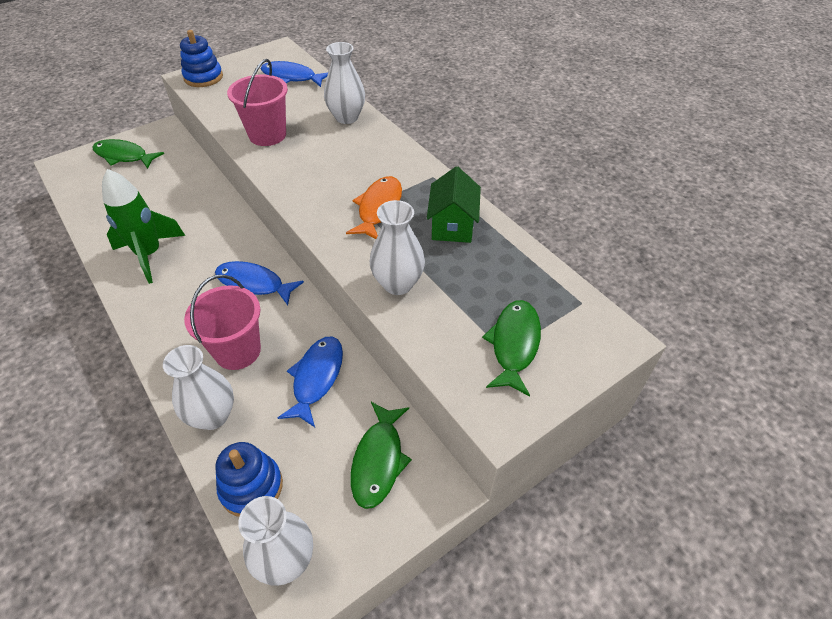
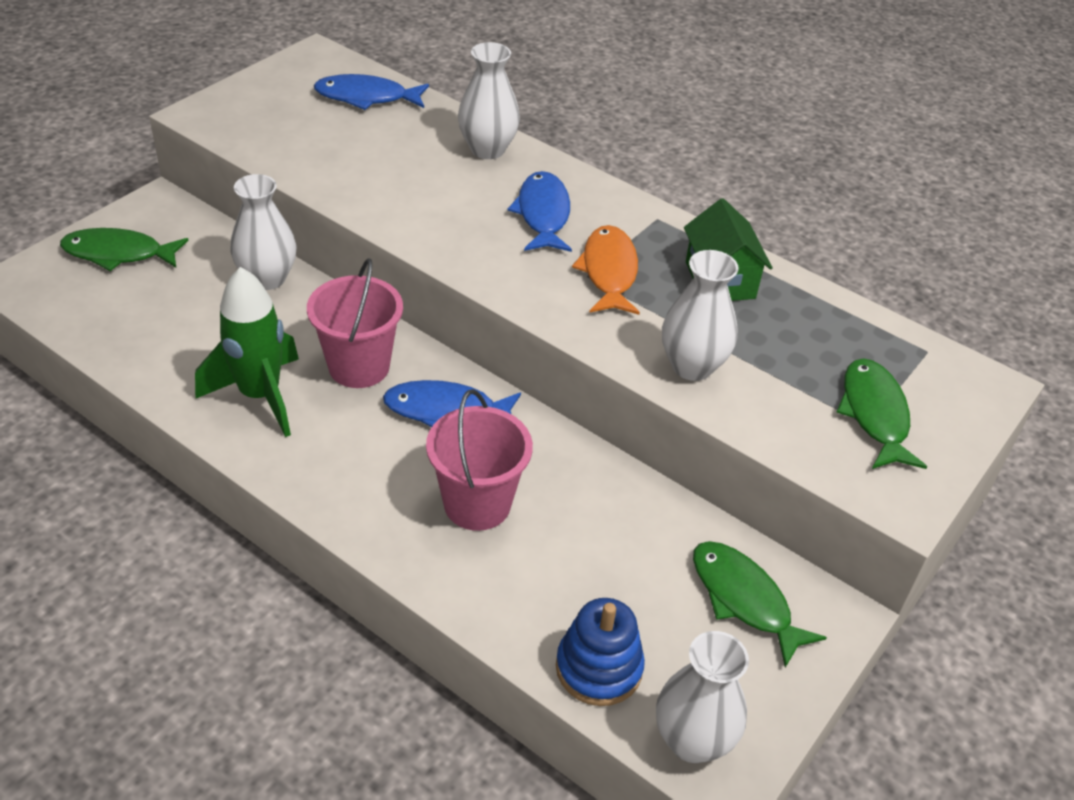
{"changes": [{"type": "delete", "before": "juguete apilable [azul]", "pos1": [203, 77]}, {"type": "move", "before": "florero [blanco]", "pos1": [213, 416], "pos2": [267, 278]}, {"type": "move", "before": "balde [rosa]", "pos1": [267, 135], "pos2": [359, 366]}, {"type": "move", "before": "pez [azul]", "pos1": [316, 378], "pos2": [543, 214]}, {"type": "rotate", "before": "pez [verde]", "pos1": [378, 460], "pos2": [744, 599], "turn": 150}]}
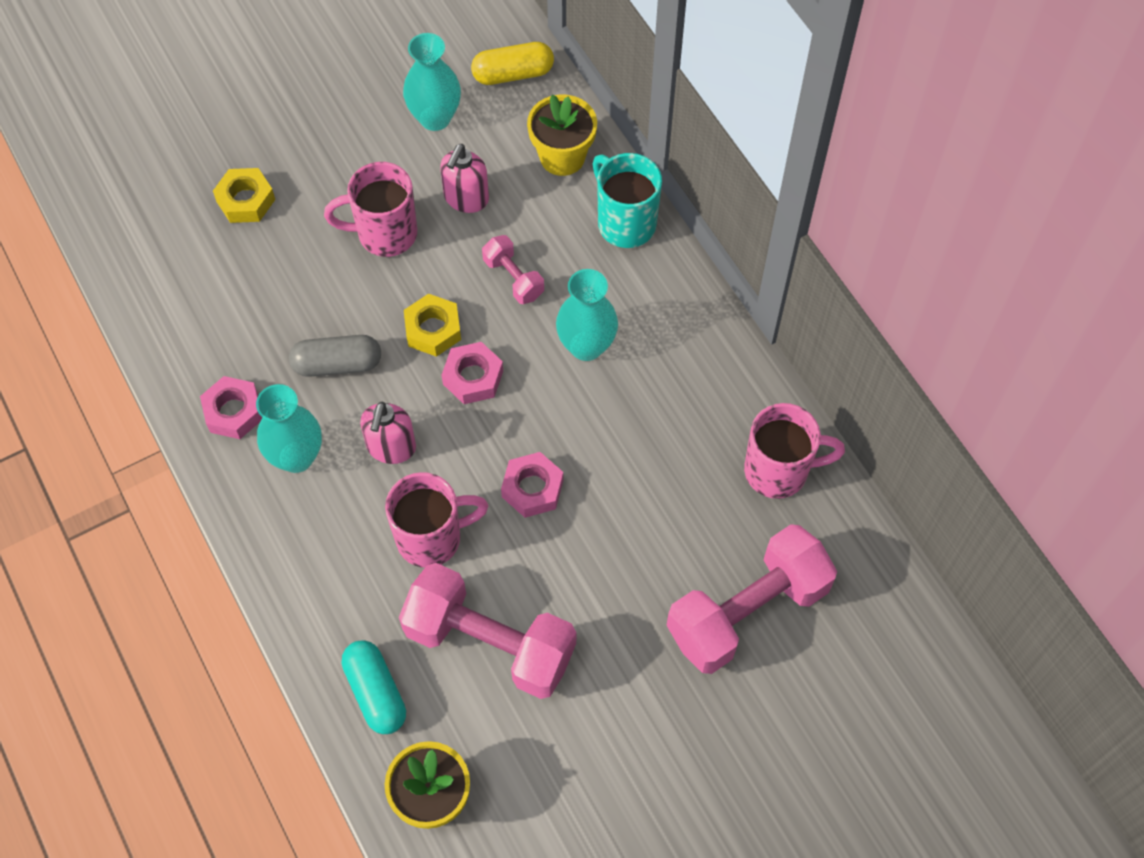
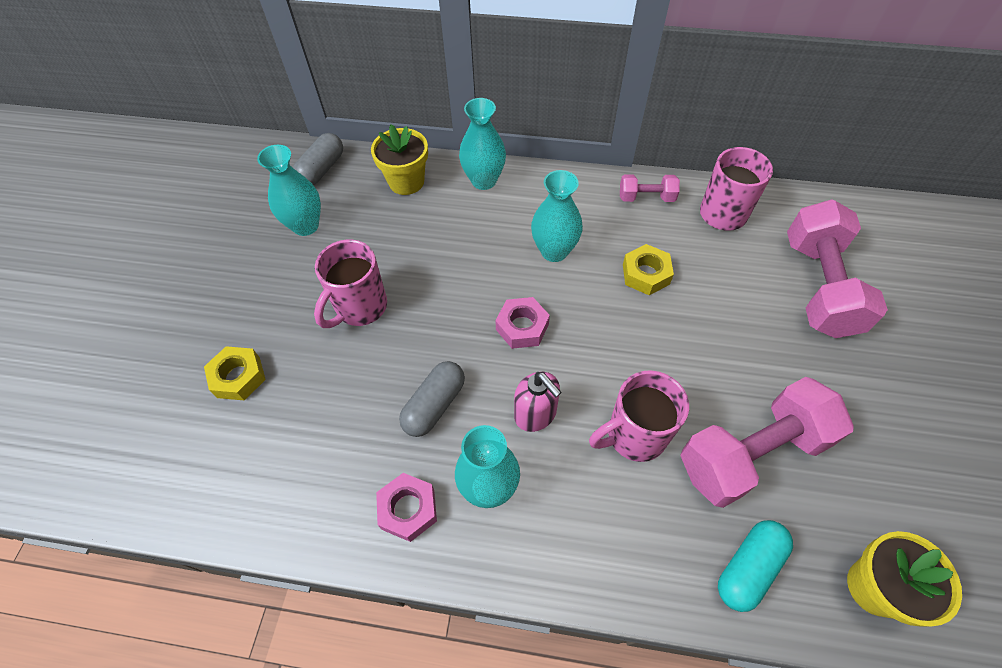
{"changes": [{"type": "delete", "before": "dispensador de jabón [rosa]", "pos1": [466, 198]}, {"type": "delete", "before": "tuerca [rosa]", "pos1": [532, 488]}, {"type": "move", "before": "tuerca [amarillo]", "pos1": [433, 330], "pos2": [645, 274]}, {"type": "move", "before": "mancuerna [rosa]", "pos1": [513, 278], "pos2": [646, 197]}, {"type": "replace", "before": "taza [turquesa]", "after": "florero [turquesa]", "pos1": [625, 222], "pos2": [484, 180]}, {"type": "recolor", "before": "cápsula [amarillo]", "after": "cápsula [gris]", "pos1": [513, 74], "pos2": [322, 169]}, {"type": "rotate", "before": "cápsula [turquesa]", "pos1": [376, 692], "pos2": [748, 567], "turn": -60}, {"type": "rotate", "before": "taza [rosa]", "pos1": [432, 538], "pos2": [634, 436], "turn": -135}]}
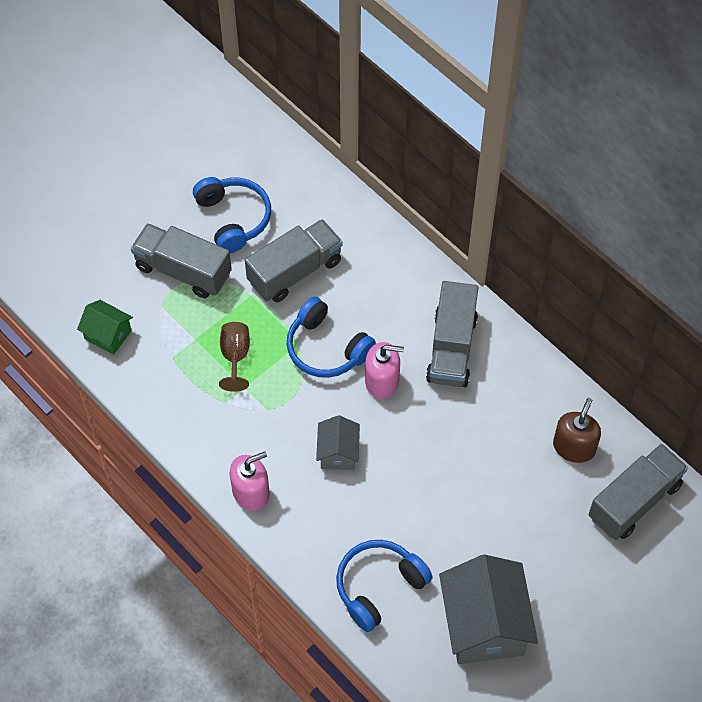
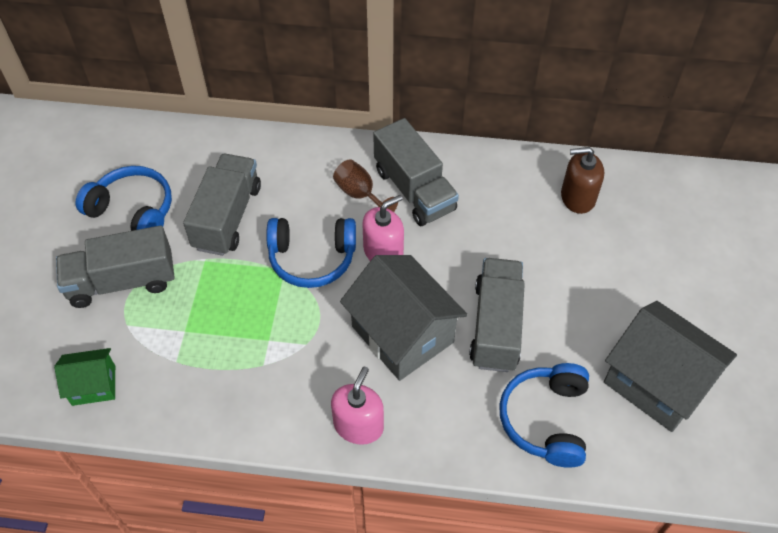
{"changes": [{"type": "move", "before": "copa [marrón]", "pos1": [235, 356], "pos2": [360, 194]}, {"type": "move", "before": "camión [gris]", "pos1": [634, 501], "pos2": [496, 326]}, {"type": "rotate", "before": "dispensador de jabón [marrón]", "pos1": [574, 447], "pos2": [577, 197], "turn": -75}, {"type": "resize", "before": "casa [gris]", "pos1": [338, 452], "pos2": [402, 334], "scale": 1.9}]}
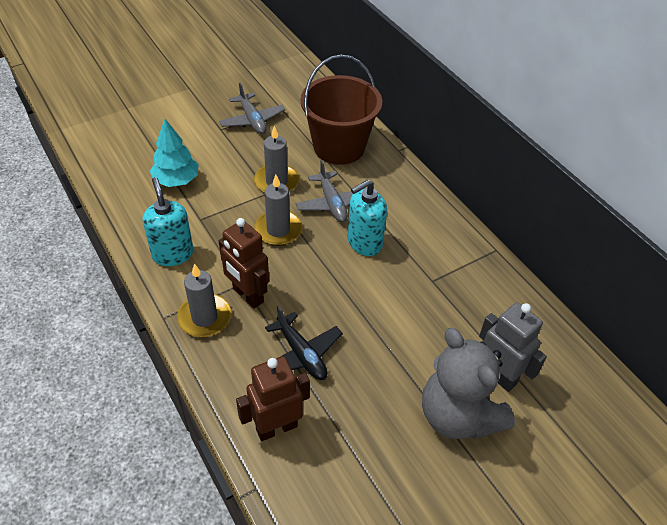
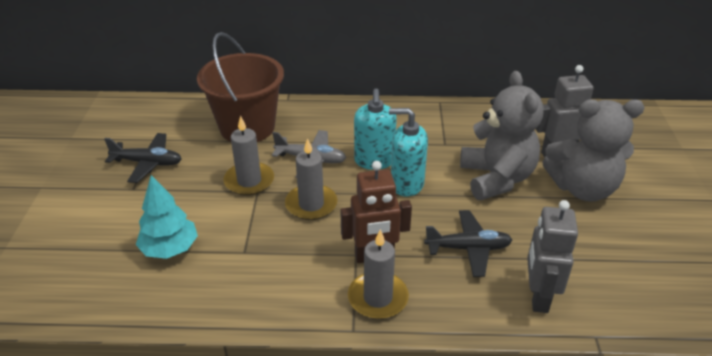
{"changes": [{"type": "insert", "after": "osito [gris]", "pos2": [496, 178]}, {"type": "move", "before": "dispensador de jabón [turquesa]", "pos1": [173, 254], "pos2": [406, 184]}, {"type": "recolor", "before": "avión [gris]", "after": "avión [negro]", "pos1": [252, 120], "pos2": [147, 163]}, {"type": "recolor", "before": "robot [marrón]", "after": "robot [gris]", "pos1": [276, 427], "pos2": [538, 297]}]}
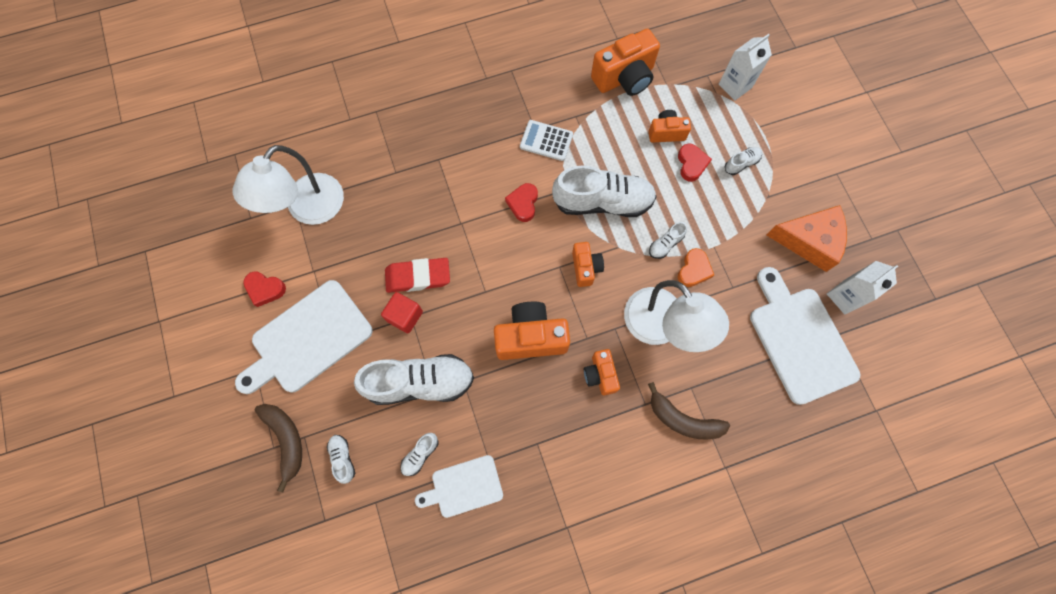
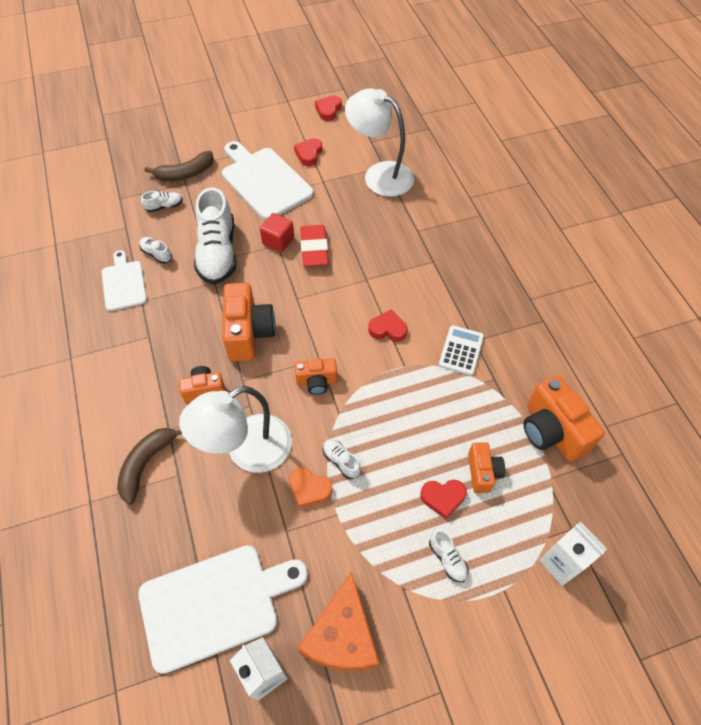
{"changes": [{"type": "delete", "before": "zapato [blanco]", "pos1": [602, 202]}, {"type": "insert", "after": "corazón [rojo]", "pos2": [328, 110]}]}
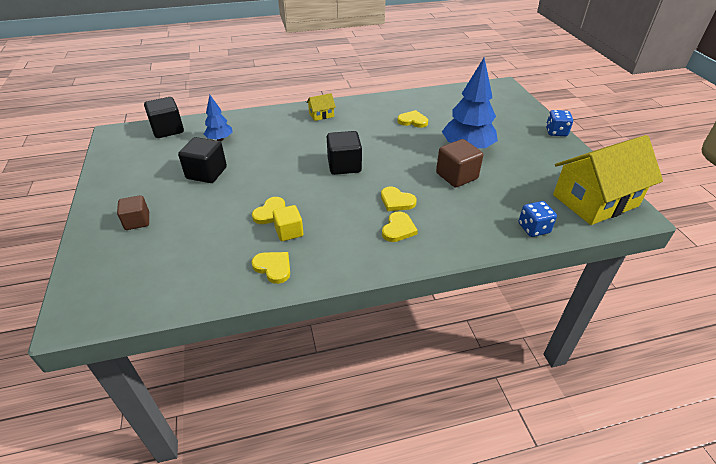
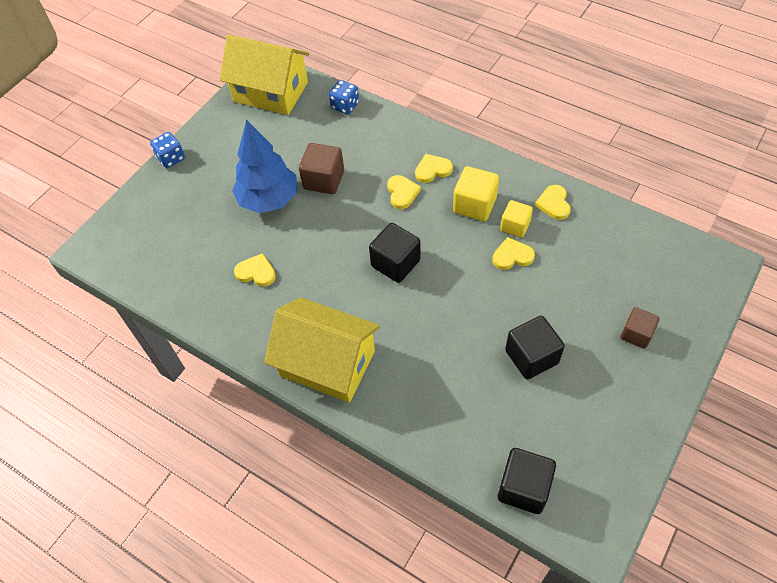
{"changes": [{"type": "delete", "before": "árbol [azul]", "pos1": [220, 139]}, {"type": "insert", "after": "cubo [amarillo]", "pos2": [474, 205]}, {"type": "rotate", "before": "corazón [amarillo]", "pos1": [413, 121], "pos2": [256, 272], "turn": 135}, {"type": "resize", "before": "casa [amarillo]", "pos1": [321, 115], "pos2": [327, 363], "scale": 2.44}]}
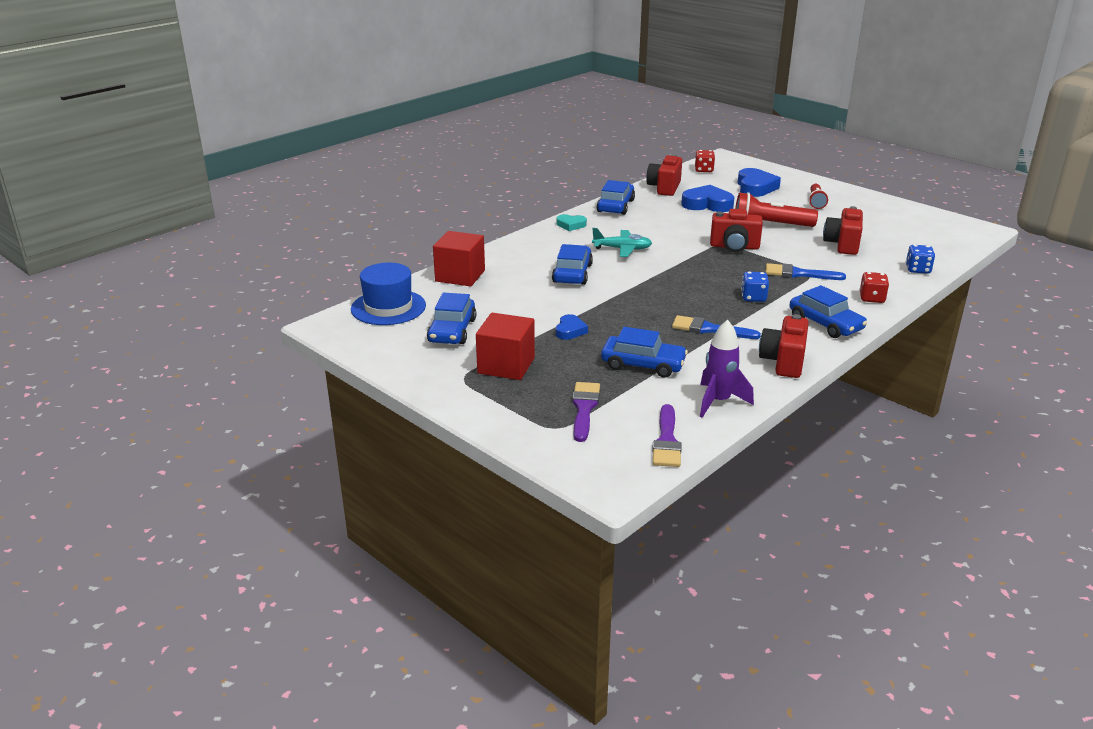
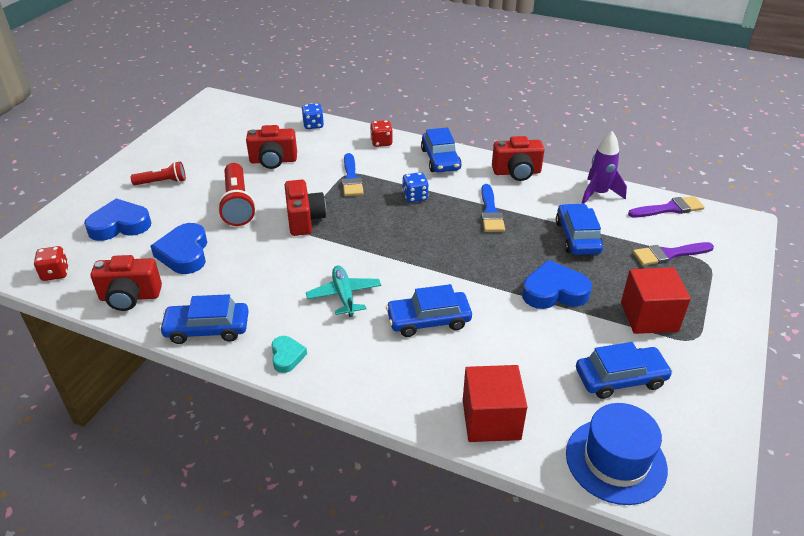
{"changes": [{"type": "rotate", "before": "coche [azul]", "pos1": [825, 323], "pos2": [440, 159], "turn": 135}, {"type": "resize", "before": "corazón [azul]", "pos1": [570, 331], "pos2": [554, 291], "scale": 1.77}]}
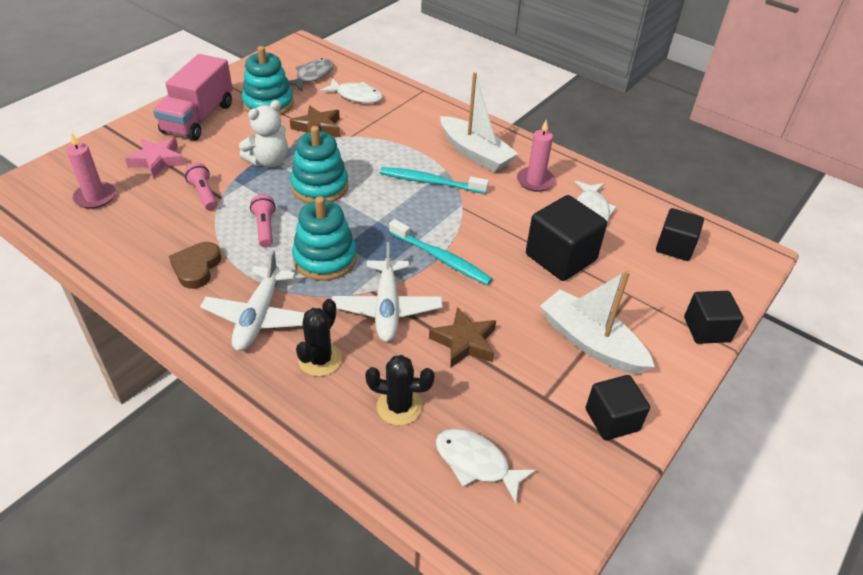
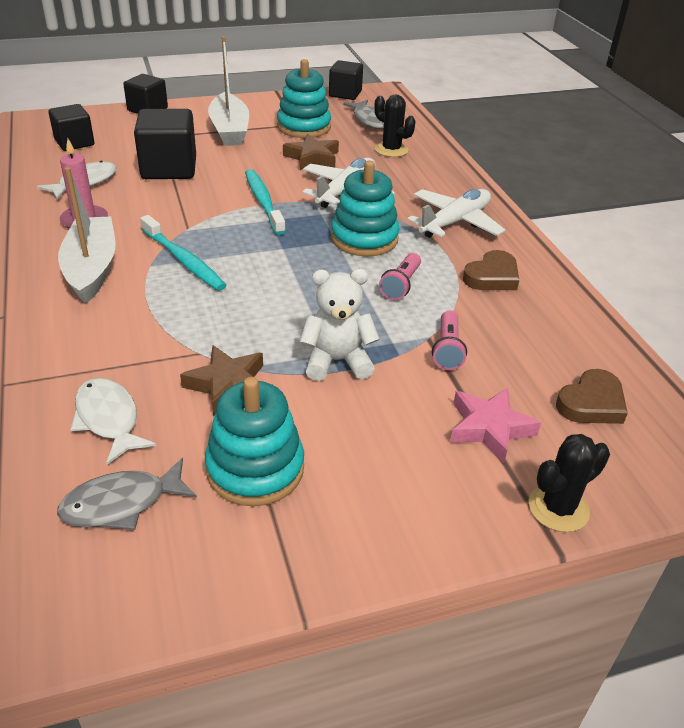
{"changes": [{"type": "delete", "before": "camión [rosa]", "pos1": [198, 118]}, {"type": "move", "before": "juguete apilable [turquesa]", "pos1": [320, 187], "pos2": [304, 127]}, {"type": "move", "before": "cactus [negro]", "pos1": [320, 359], "pos2": [558, 508]}, {"type": "move", "before": "cubo [negro]", "pos1": [612, 419], "pos2": [345, 94]}, {"type": "replace", "before": "vela [rosa]", "after": "corazón [marrón]", "pos1": [95, 197], "pos2": [591, 403]}, {"type": "recolor", "before": "pez [blanco]", "after": "pez [gris]", "pos1": [476, 463], "pos2": [370, 120]}]}
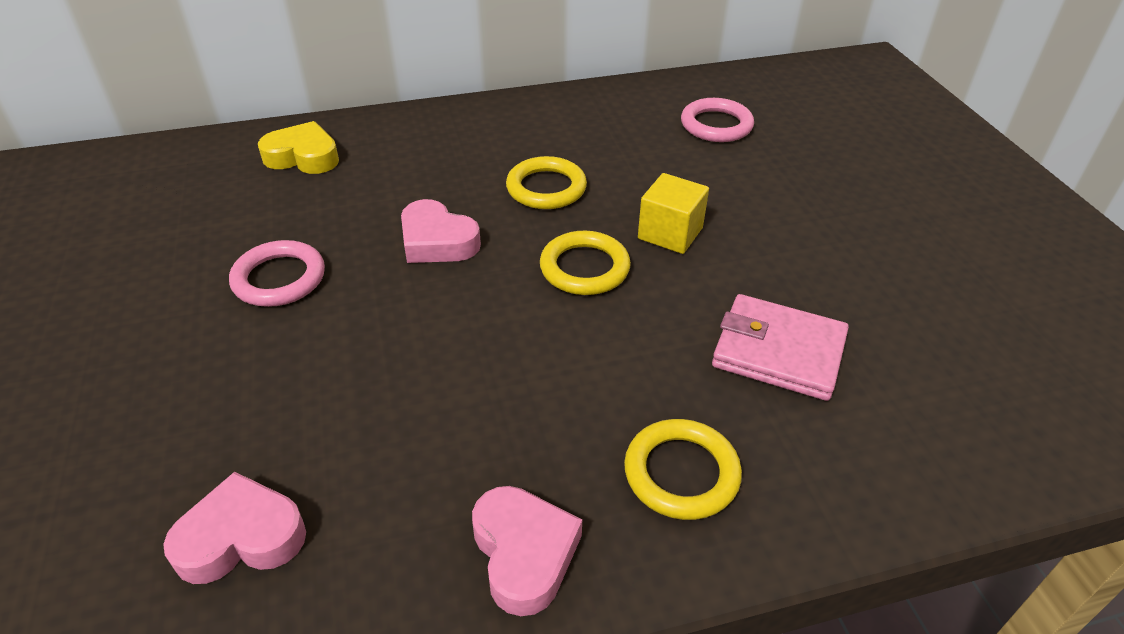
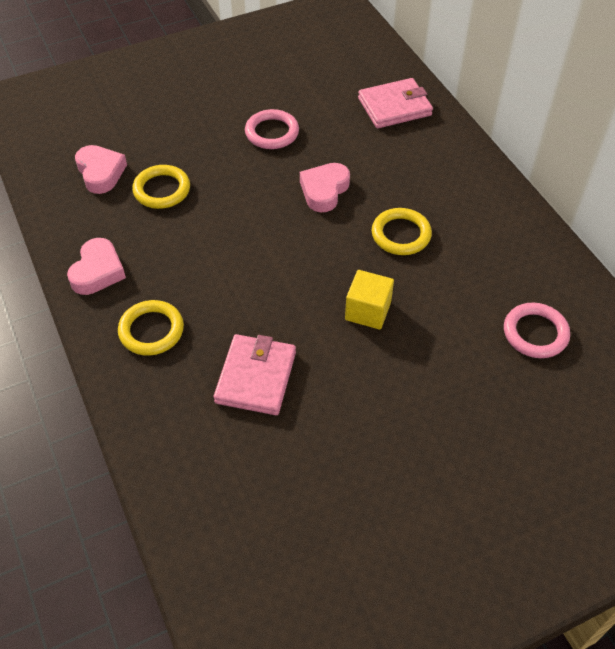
{"changes": [{"type": "move", "before": "anillo [amarillo]", "pos1": [584, 268], "pos2": [162, 190]}, {"type": "replace", "before": "corazón [amarillo]", "after": "cartera [rosa]", "pos1": [303, 157], "pos2": [394, 107]}, {"type": "rotate", "before": "corazón [rosa]", "pos1": [524, 553], "pos2": [98, 271], "turn": -45}]}
